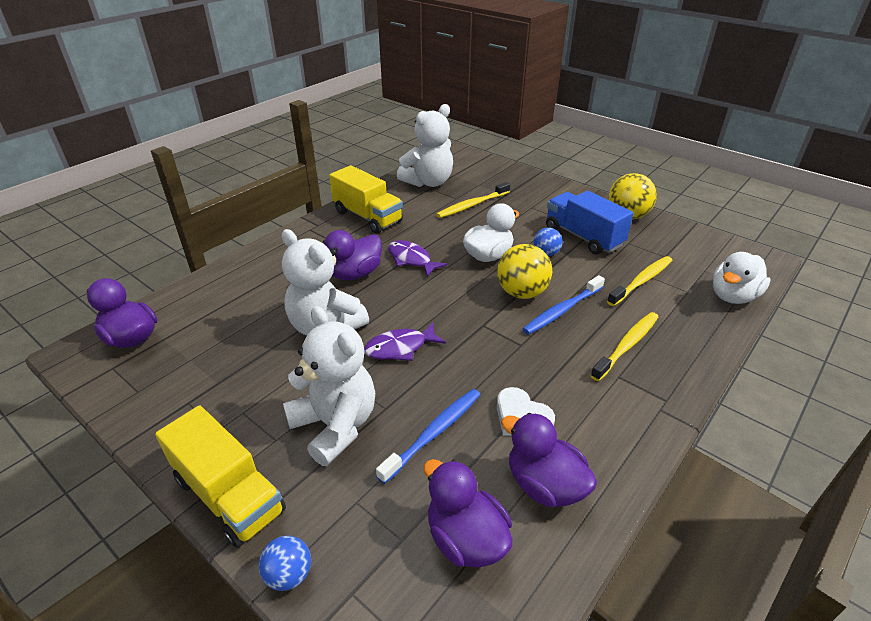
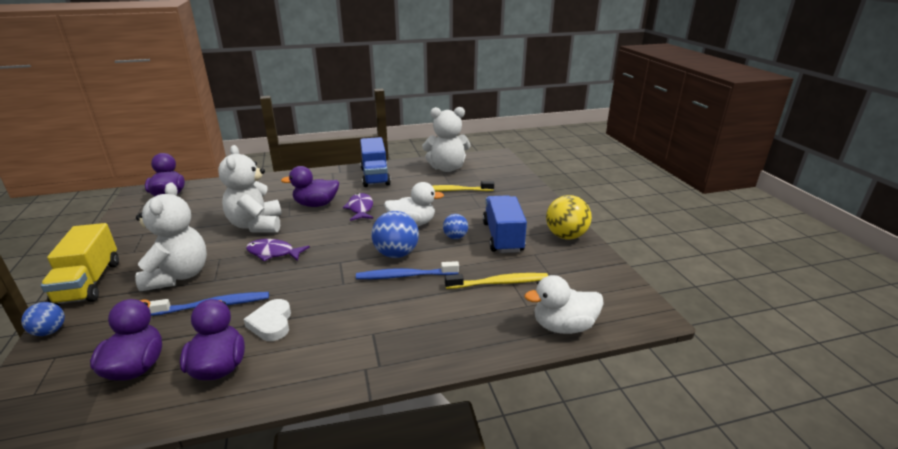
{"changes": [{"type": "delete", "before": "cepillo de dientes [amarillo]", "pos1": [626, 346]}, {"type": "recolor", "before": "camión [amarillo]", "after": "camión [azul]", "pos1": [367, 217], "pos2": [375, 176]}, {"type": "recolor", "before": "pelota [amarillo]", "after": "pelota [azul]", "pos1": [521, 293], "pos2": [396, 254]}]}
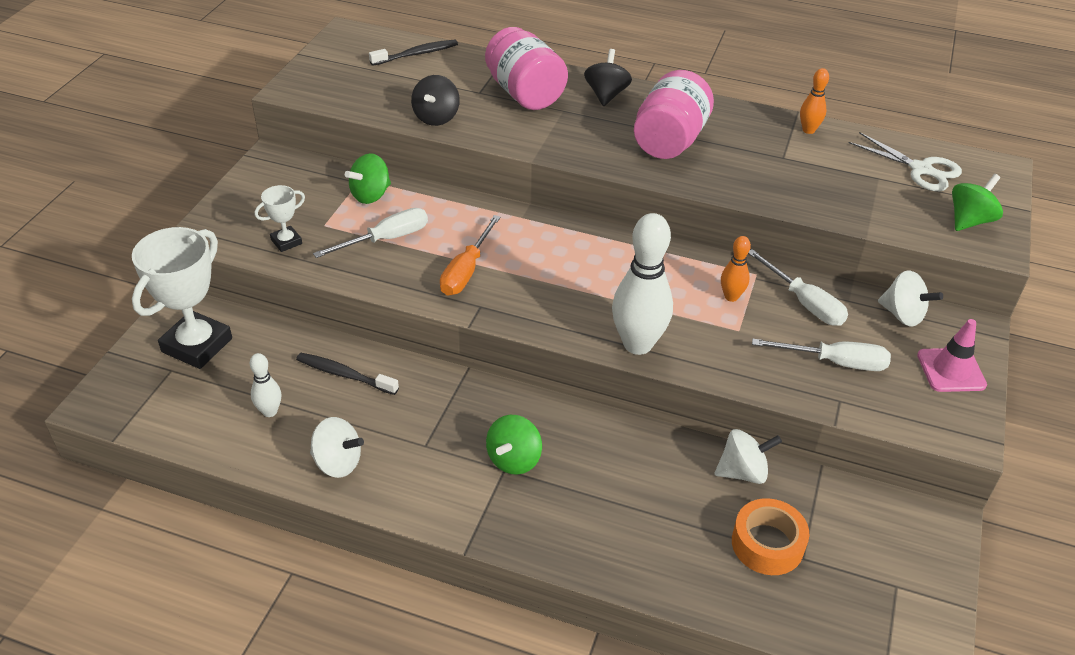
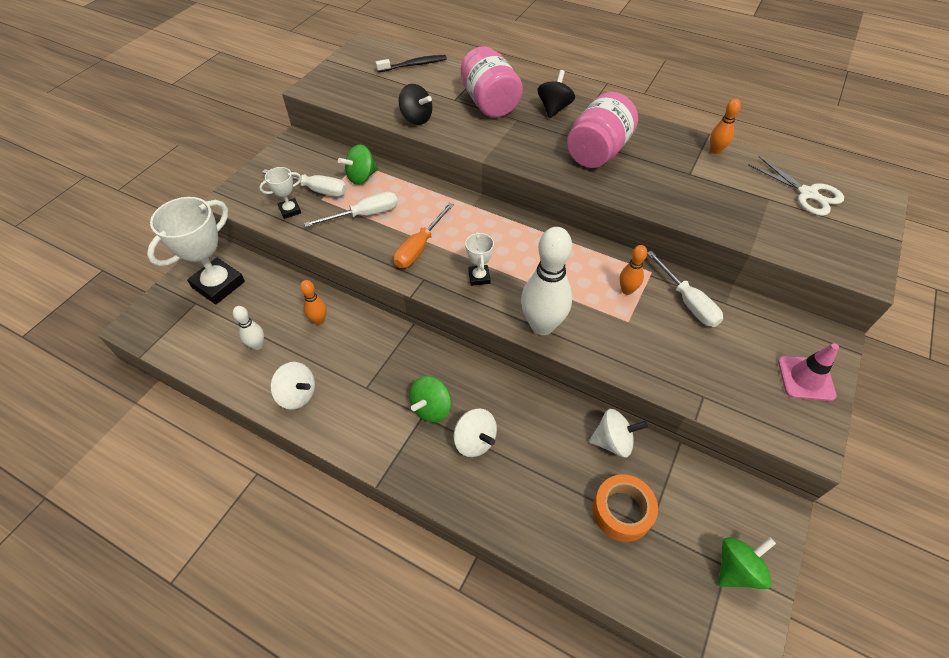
{"changes": [{"type": "insert", "after": "trofeo [blanco]", "pos2": [479, 277]}, {"type": "move", "before": "destornillador [blanco]", "pos1": [835, 362], "pos2": [316, 190]}, {"type": "move", "before": "peonza [blanco]", "pos1": [902, 315], "pos2": [475, 441]}, {"type": "move", "before": "peonza [verde]", "pos1": [969, 221], "pos2": [736, 569]}, {"type": "replace", "before": "cepillo de dientes [negro]", "after": "bolo [naranja]", "pos1": [344, 374], "pos2": [319, 320]}, {"type": "rotate", "before": "peonza [negro]", "pos1": [436, 117], "pos2": [416, 118], "turn": -75}]}
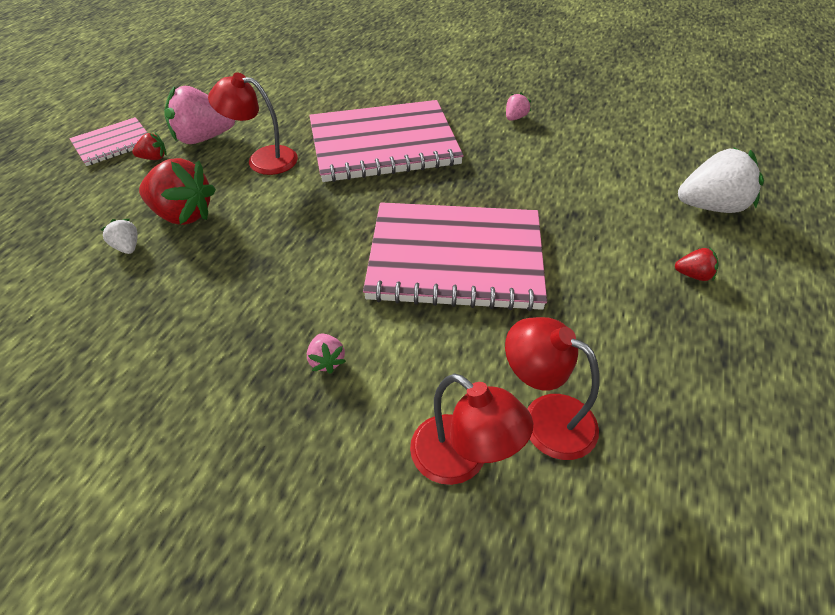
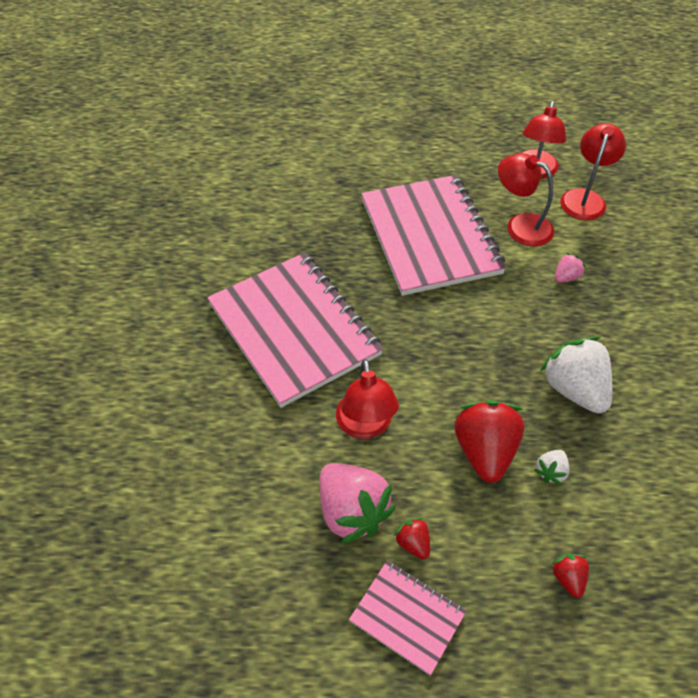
{"changes": [{"type": "delete", "before": "fresa [rosa]", "pos1": [515, 118]}, {"type": "insert", "after": "lámpara [rojo]", "pos2": [520, 225]}, {"type": "move", "before": "fresa [rojo]", "pos1": [693, 275], "pos2": [568, 578]}, {"type": "move", "before": "fresa [blanco]", "pos1": [710, 206], "pos2": [574, 389]}]}
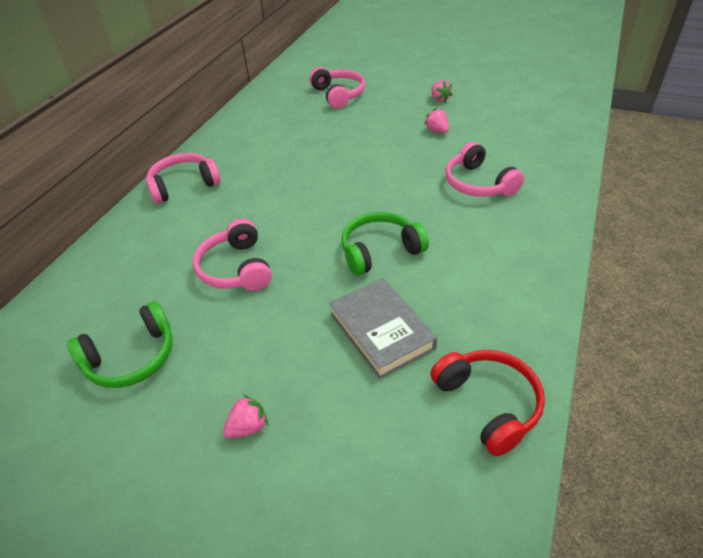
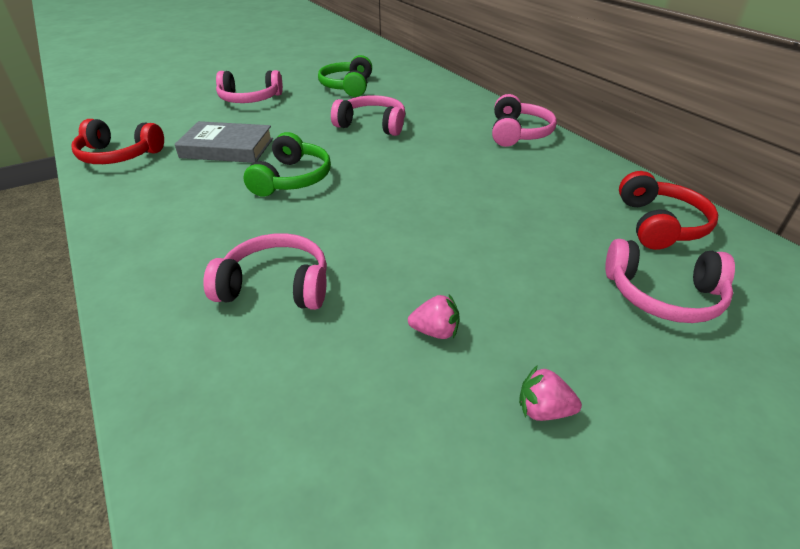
{"changes": [{"type": "insert", "after": "auriculares [rojo]", "pos2": [659, 224]}, {"type": "replace", "before": "fresa [rosa]", "after": "auriculares [rosa]", "pos1": [248, 427], "pos2": [250, 99]}]}
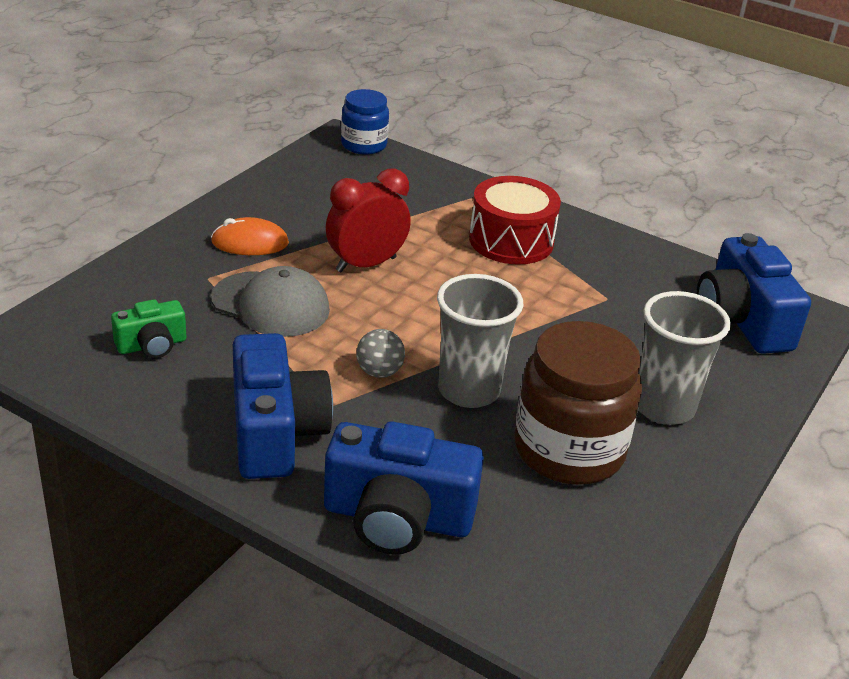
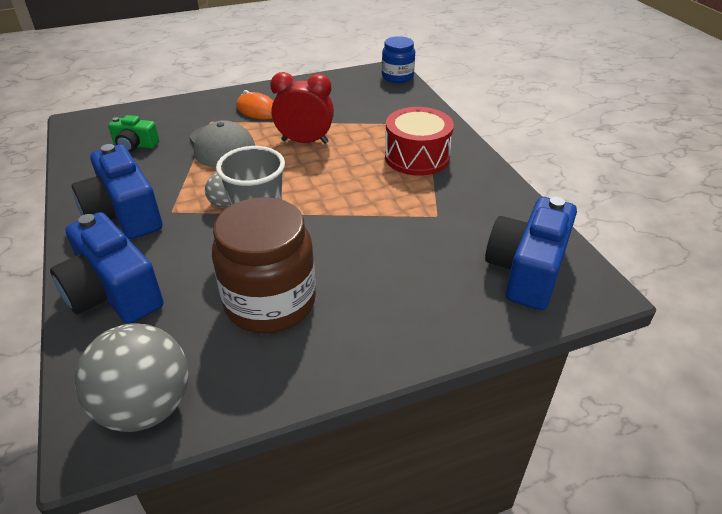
{"changes": [{"type": "delete", "before": "vaso [gris]", "pos1": [664, 407]}, {"type": "insert", "after": "pelota [gris]", "pos2": [146, 407]}, {"type": "rotate", "before": "cámara [azul]", "pos1": [275, 432], "pos2": [124, 214], "turn": 120}]}
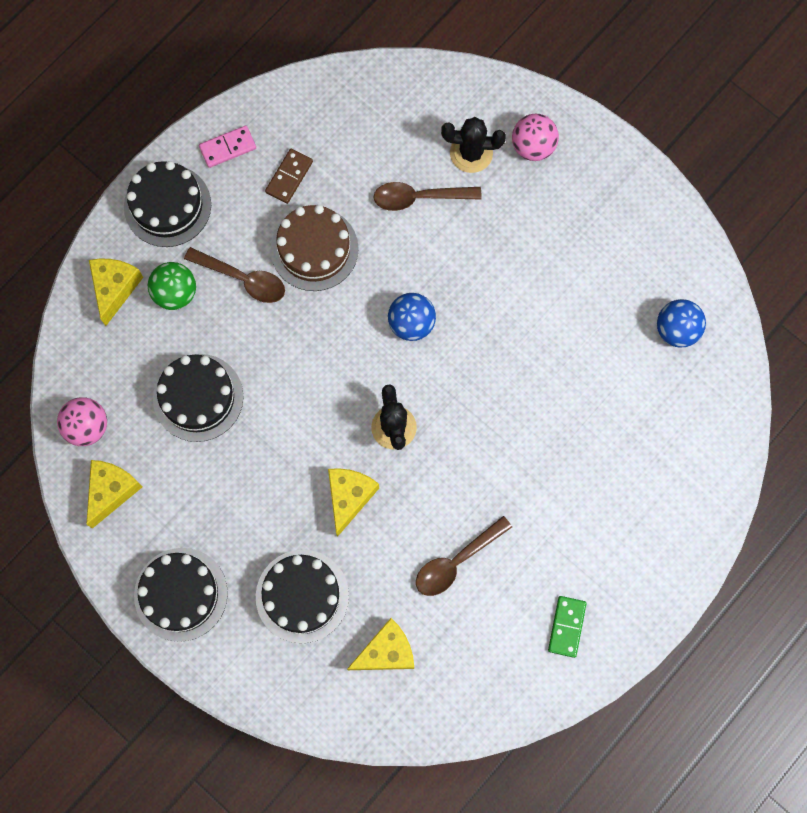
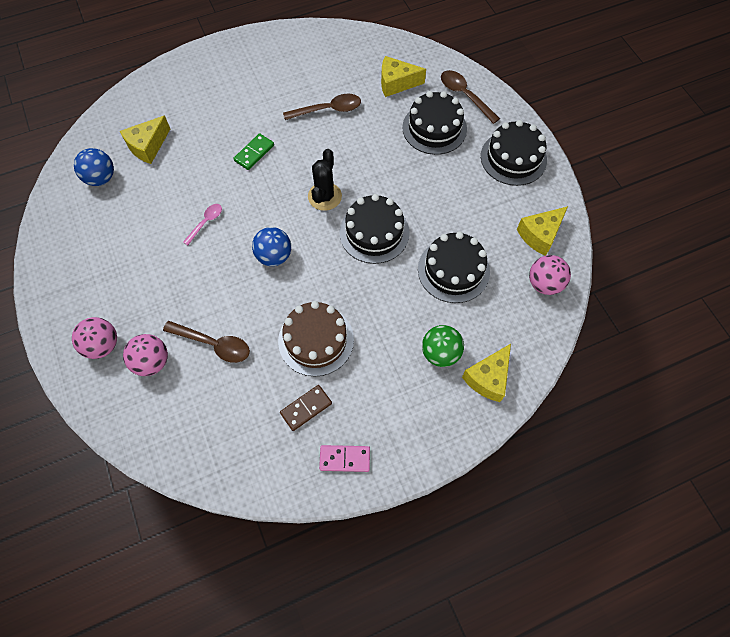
{"changes": [{"type": "insert", "after": "cuchara [rosa]", "pos2": [206, 222]}, {"type": "move", "before": "tarta [negro]", "pos1": [167, 205], "pos2": [374, 232]}, {"type": "move", "before": "cuchara [marrón]", "pos1": [242, 279], "pos2": [465, 96]}, {"type": "move", "before": "queso [amarillo]", "pos1": [349, 497], "pos2": [148, 146]}, {"type": "move", "before": "ficha de dominó [verde]", "pos1": [567, 627], "pos2": [254, 153]}, {"type": "replace", "before": "cactus [negro]", "after": "pelota [rosa]", "pos1": [471, 153], "pos2": [152, 362]}]}
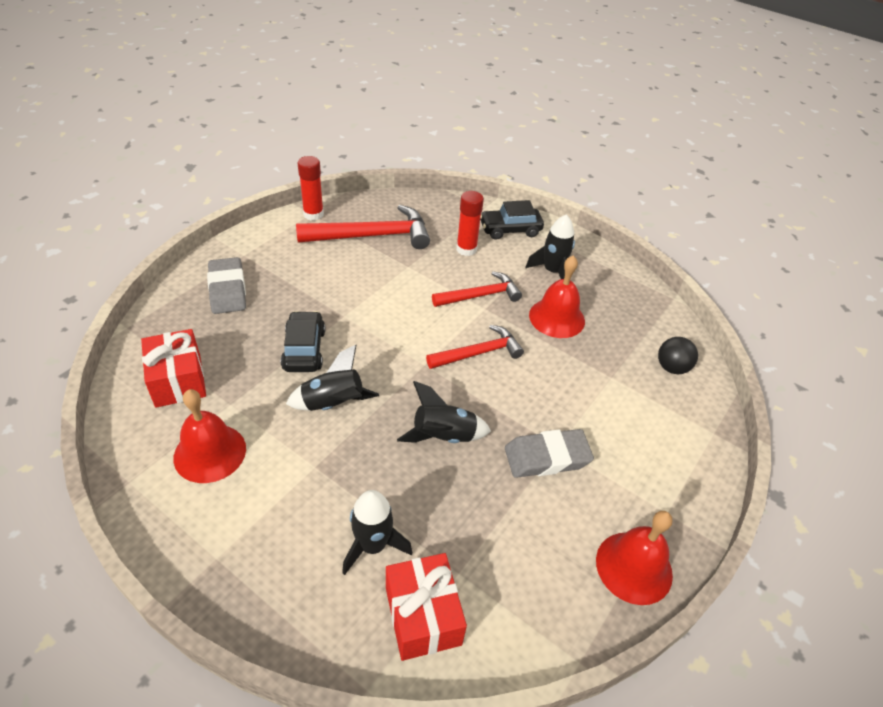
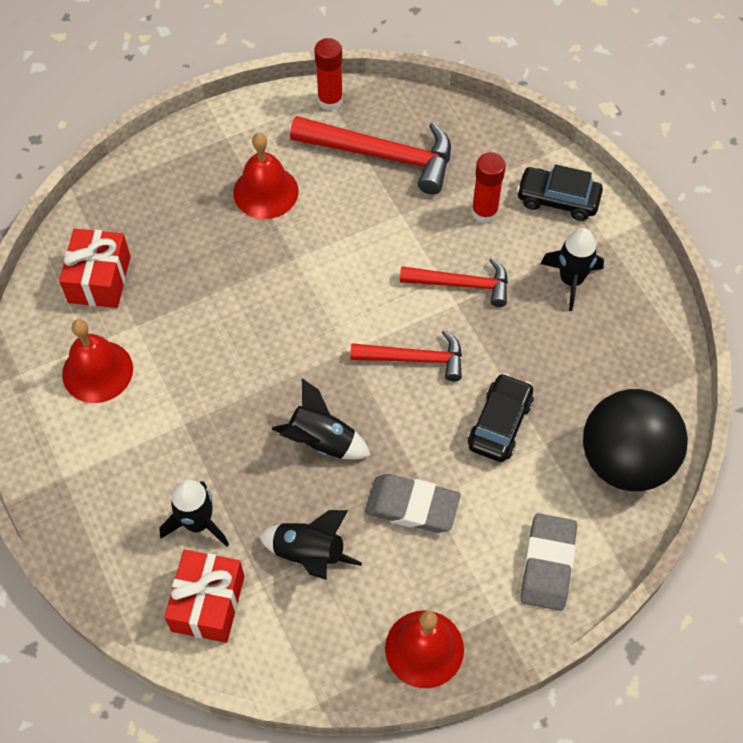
{"changes": [{"type": "move", "before": "goma de borrar [gris]", "pos1": [227, 290], "pos2": [547, 564]}, {"type": "move", "before": "coche [negro]", "pos1": [304, 349], "pos2": [500, 424]}, {"type": "move", "before": "cohete [negro]", "pos1": [333, 404], "pos2": [309, 554]}, {"type": "move", "before": "campana [rojo]", "pos1": [557, 318], "pos2": [265, 192]}, {"type": "resize", "before": "pelota [negro]", "pos1": [672, 368], "pos2": [625, 460], "scale": 2.17}]}
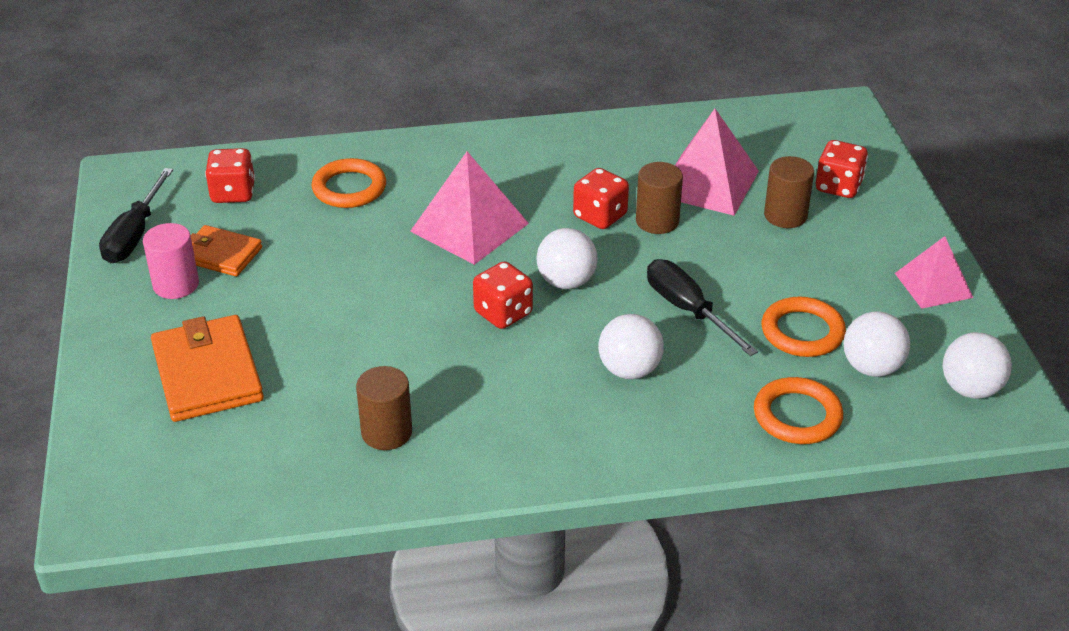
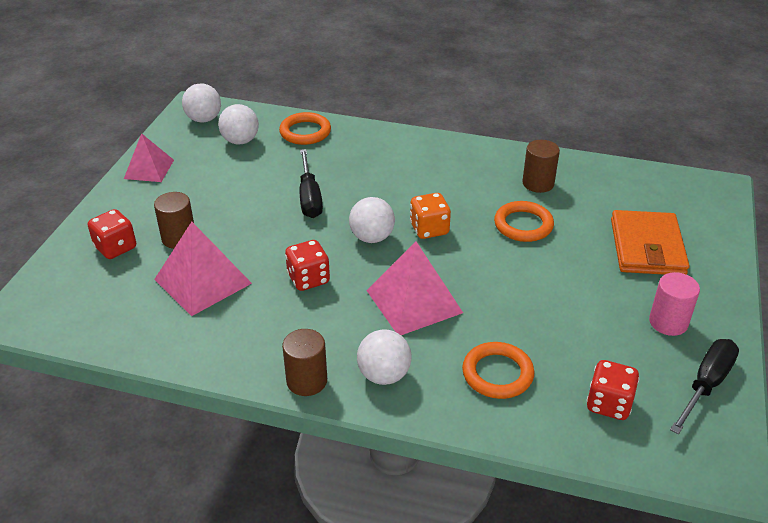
{"changes": [{"type": "delete", "before": "cartera [naranja]", "pos1": [221, 254]}, {"type": "move", "before": "pelota [blanco]", "pos1": [629, 370], "pos2": [384, 375]}, {"type": "move", "before": "cilindro [marrón]", "pos1": [657, 221], "pos2": [307, 381]}, {"type": "move", "before": "anillo [naranja]", "pos1": [802, 332], "pos2": [523, 225]}, {"type": "recolor", "before": "dado [rojo]", "after": "dado [naranja]", "pos1": [503, 313], "pos2": [429, 229]}]}
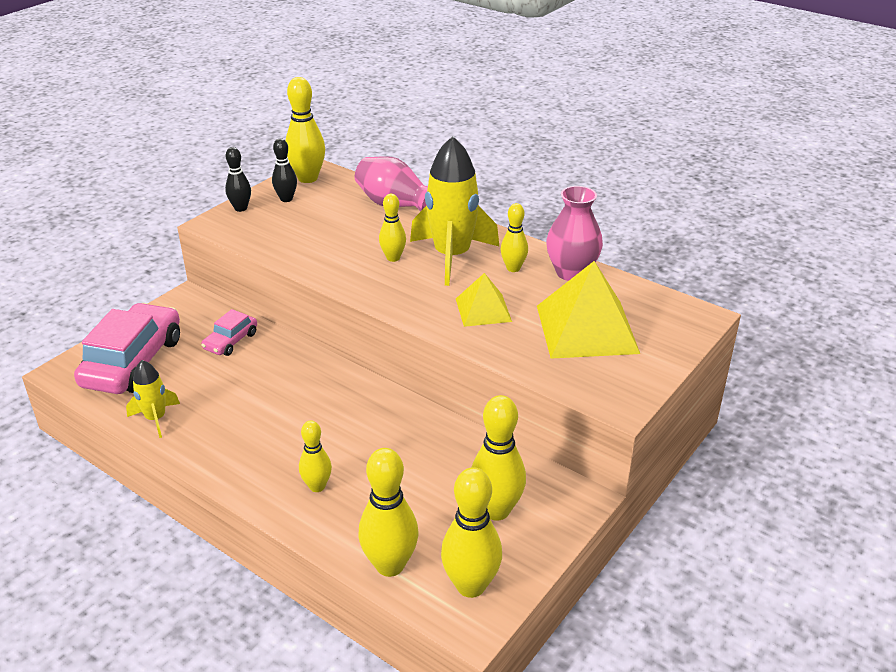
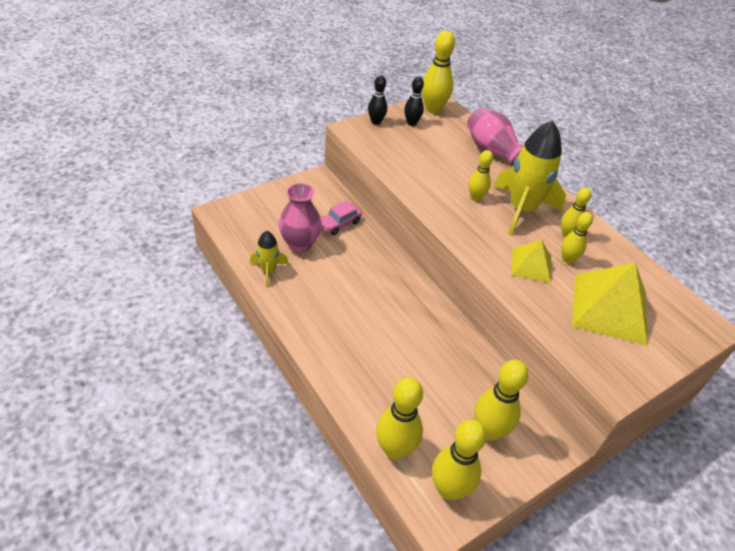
{"changes": [{"type": "delete", "before": "coche [rosa]", "pos1": [133, 362]}, {"type": "move", "before": "bolo [amarillo]", "pos1": [317, 486], "pos2": [567, 259]}, {"type": "move", "before": "florero [rosa]", "pos1": [571, 272], "pos2": [300, 244]}]}
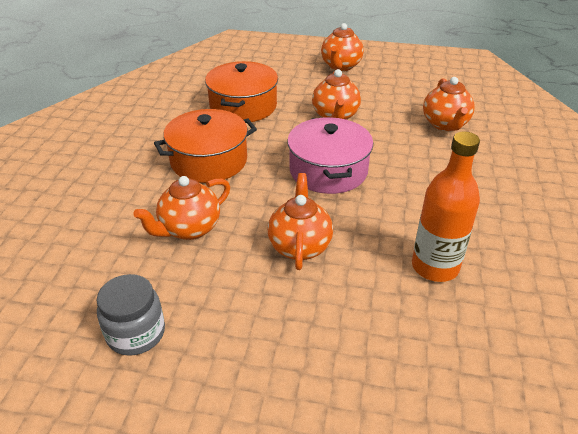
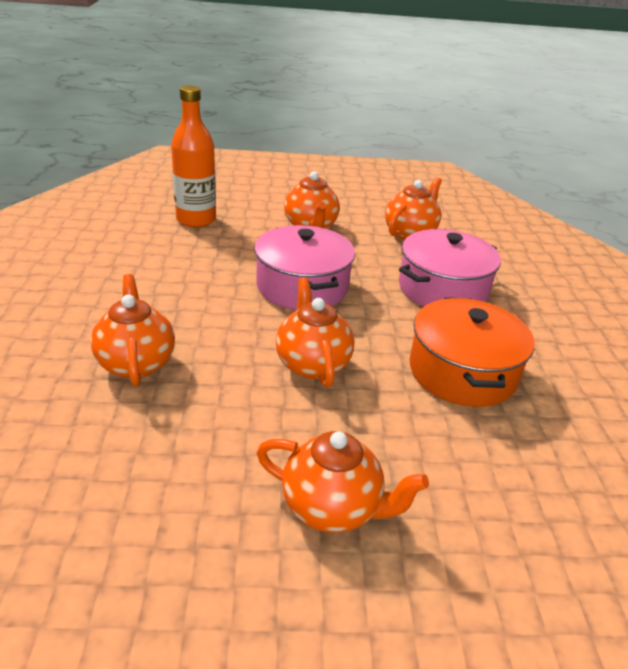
{"changes": [{"type": "delete", "before": "tarro [gris]", "pos1": [136, 333]}, {"type": "recolor", "before": "olla [naranja]", "after": "olla [rosa]", "pos1": [209, 161], "pos2": [442, 289]}, {"type": "rotate", "before": "tetera [naranja]", "pos1": [341, 66], "pos2": [333, 508], "turn": 105}]}
